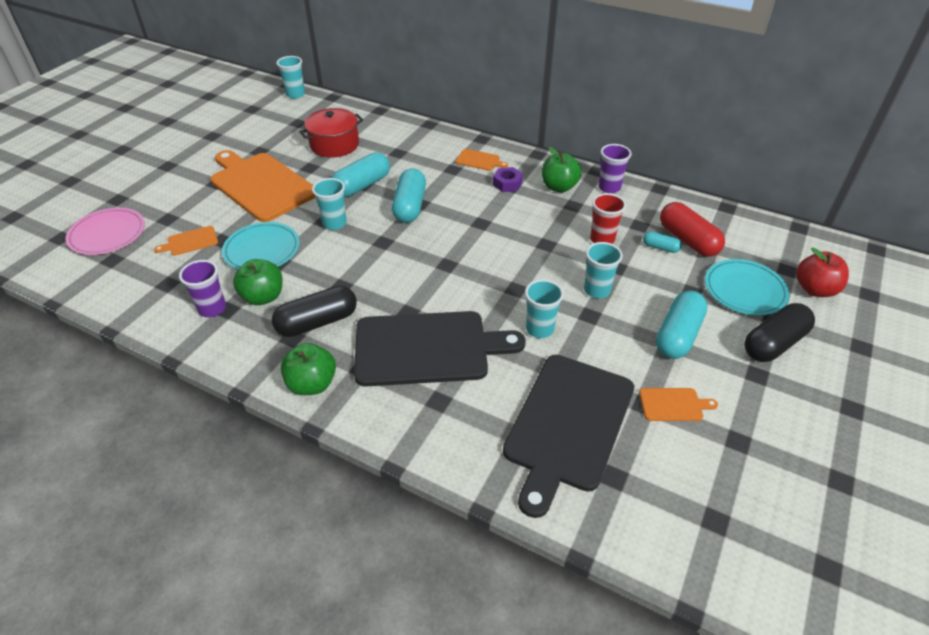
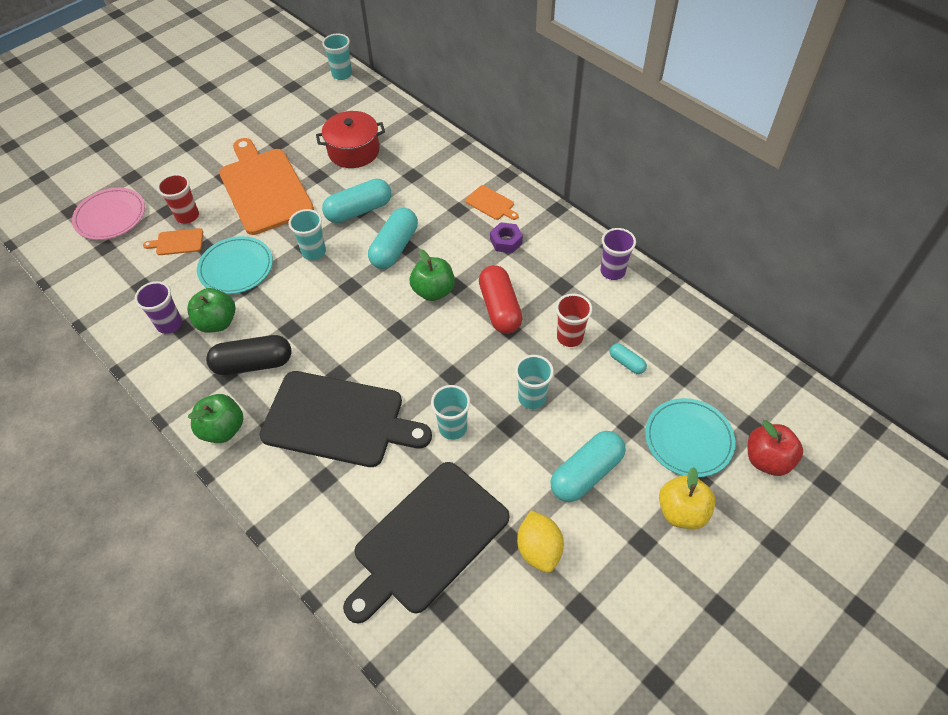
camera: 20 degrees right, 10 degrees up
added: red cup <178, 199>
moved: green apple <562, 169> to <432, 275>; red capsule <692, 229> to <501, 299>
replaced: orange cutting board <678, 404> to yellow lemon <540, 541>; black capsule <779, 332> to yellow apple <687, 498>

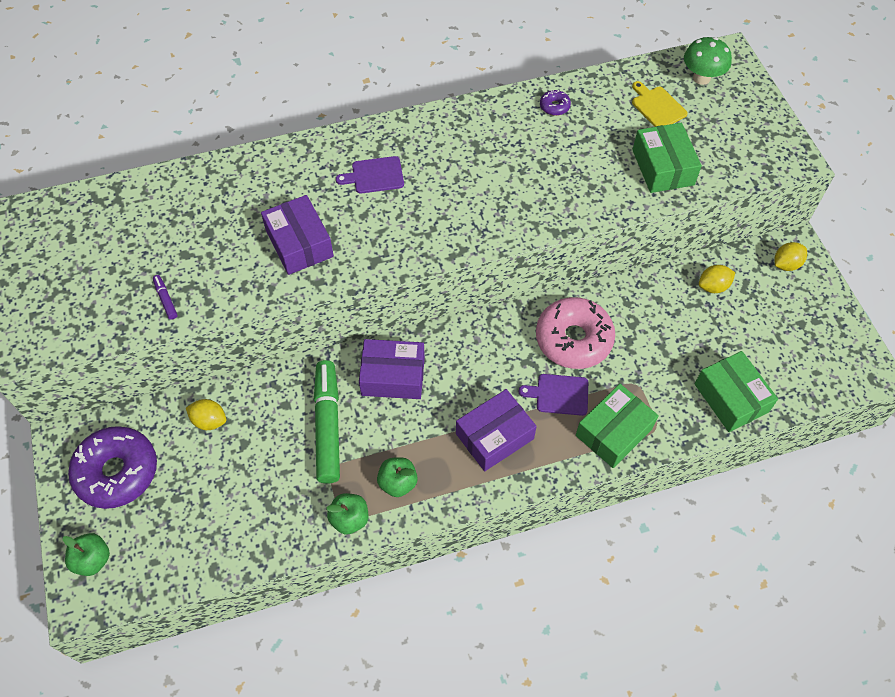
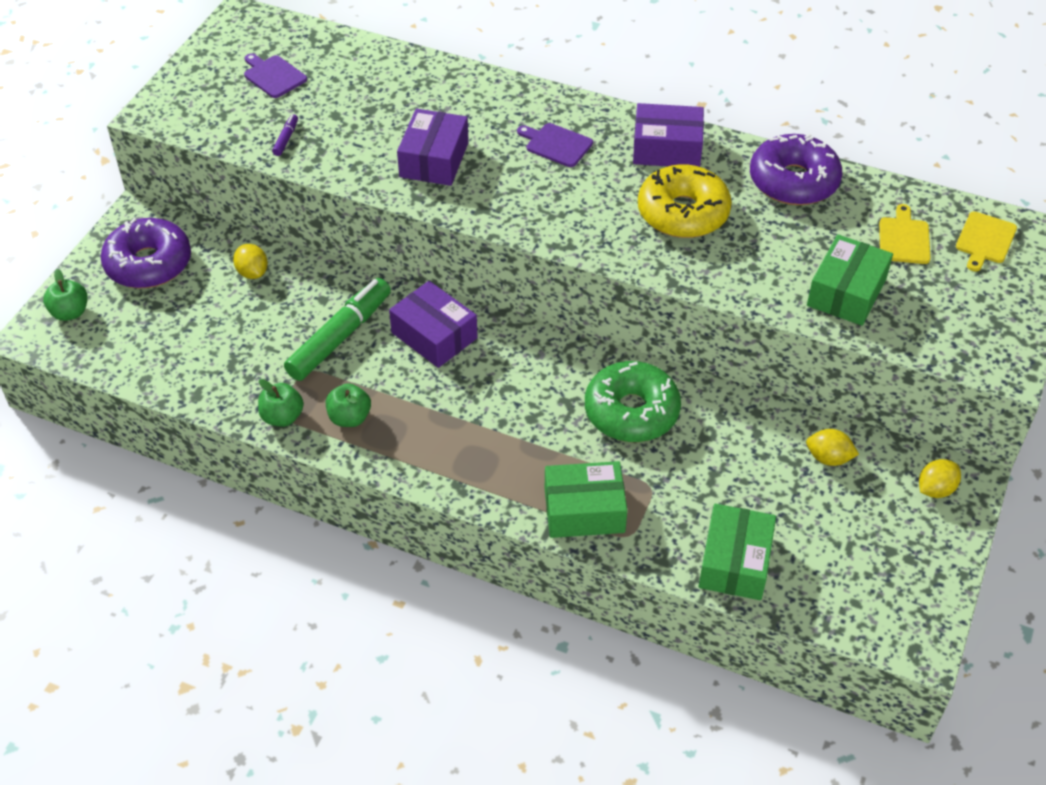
camera: 40 degrees right, 10 degrees down
added: yellow donut <685, 201>
moved: purple box <496, 430> to <668, 135>; purple cutting board <553, 395> to <275, 75>
replaced: green mushroom <708, 61> to yellow cutting board <986, 241>
recoloured: pink donut <575, 333> to green donut <633, 401>
turned: yellow lemon <791, 256> = <940, 478> 45 degrees counterclockwise
resized: purple donut <555, 103> = <796, 169> x2.40

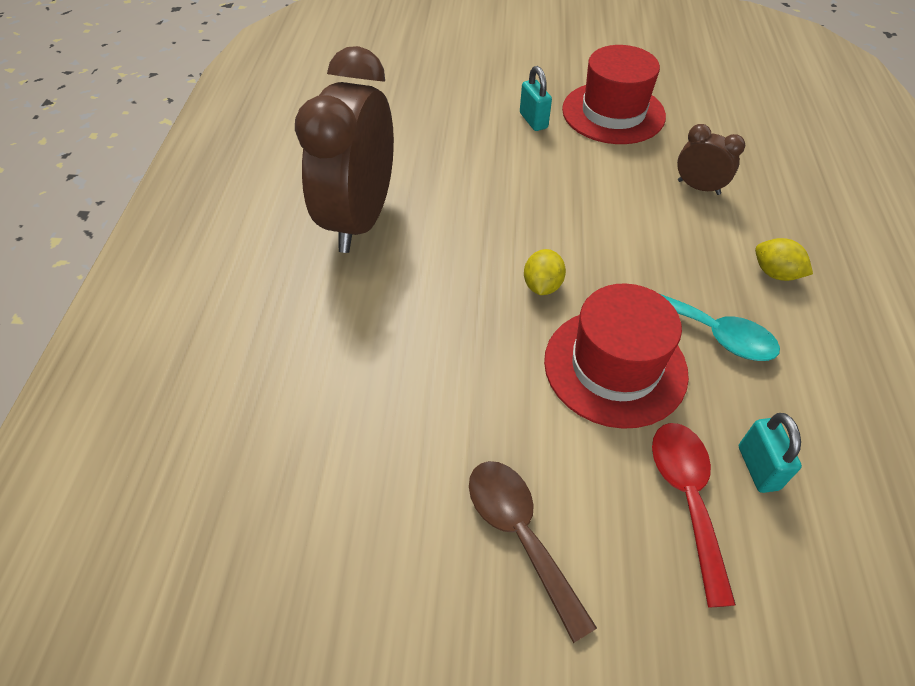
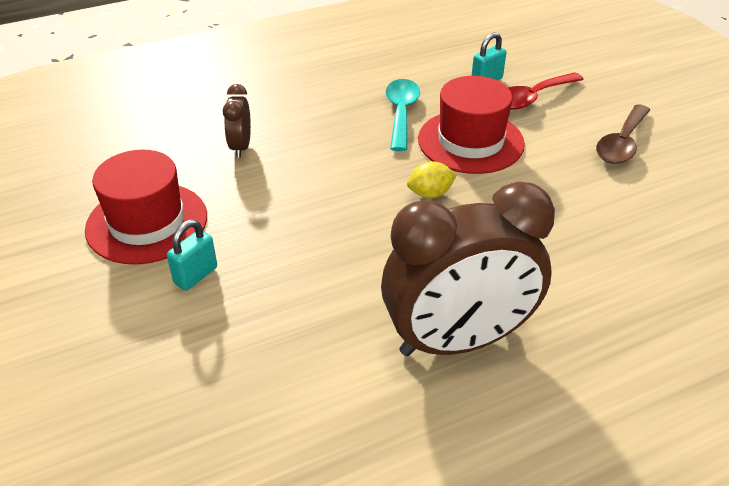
camera: 120 degrees left, 10 degrees down
removed: yellow lemon <784, 259>

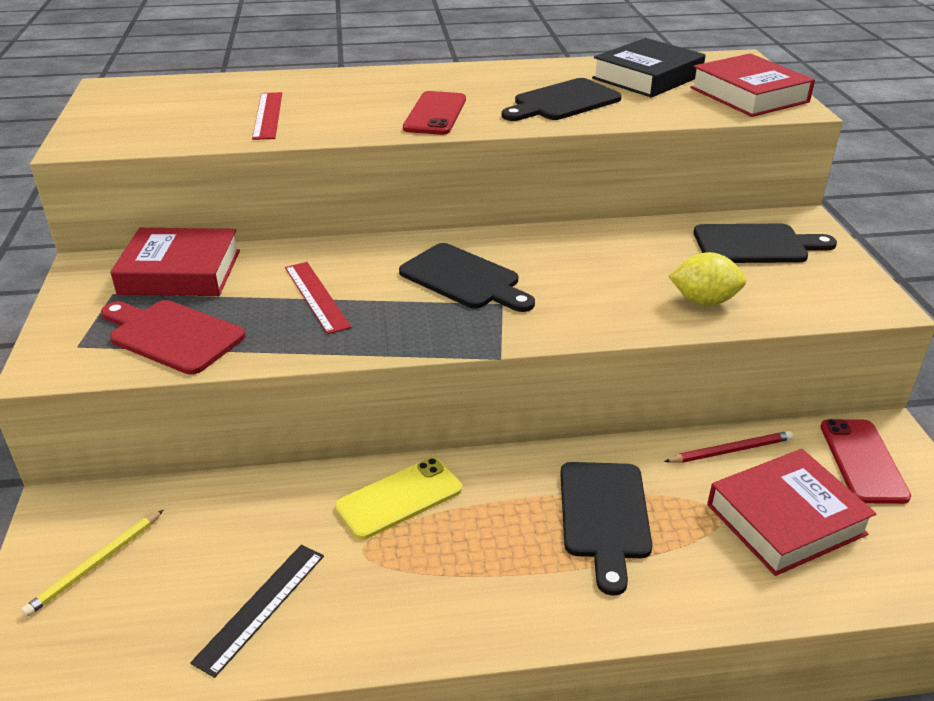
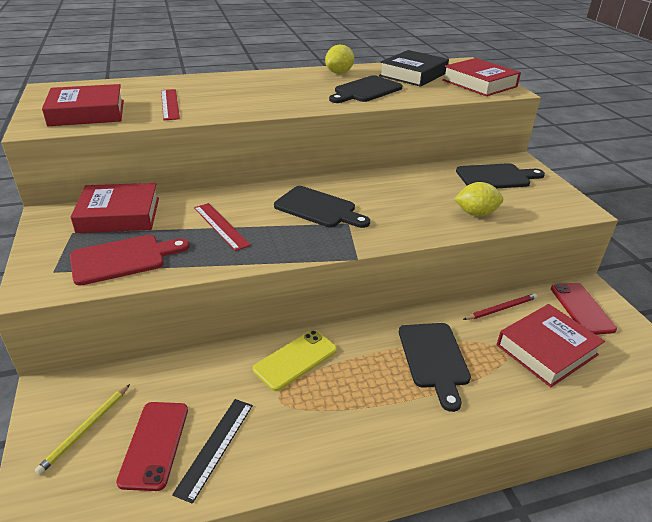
camera: 10 degrees left, 0 degrees up
added: red book <83, 105>; yellow lemon <339, 59>
moved: red phone <434, 113> to <152, 446>
turned: red cutting board <173, 337> = <129, 260> 135 degrees clockwise

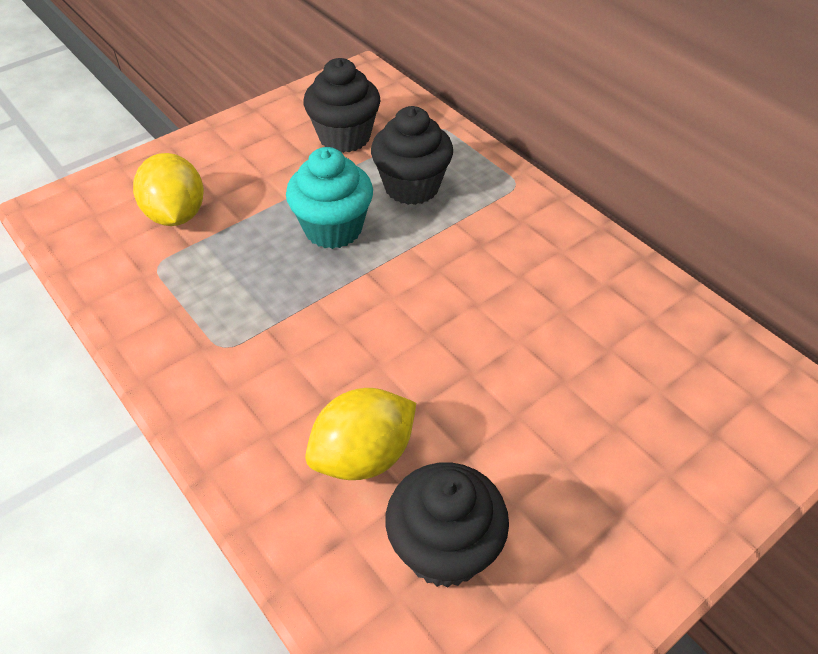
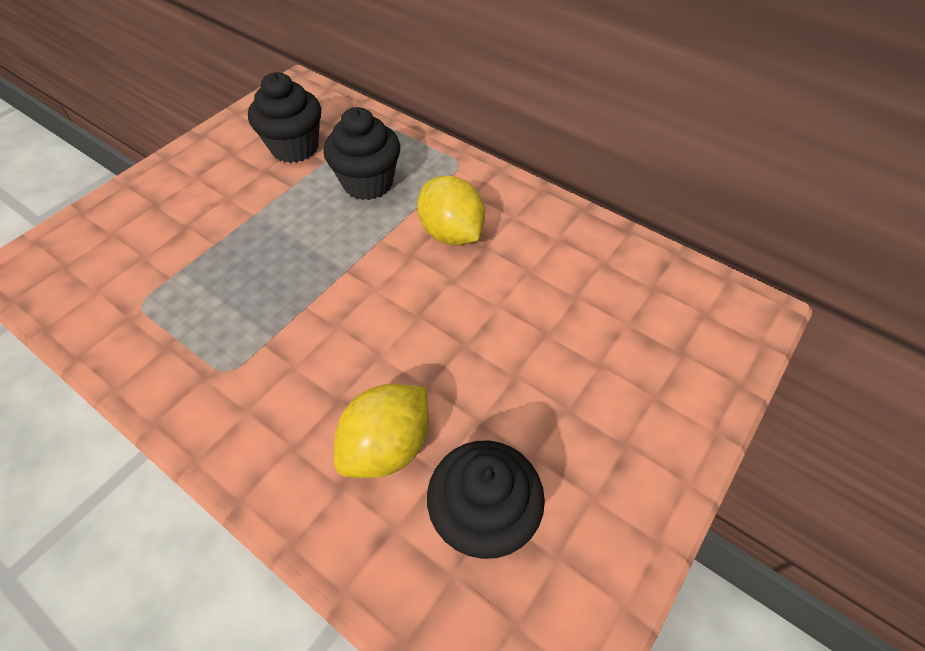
camera: 15 degrees left, 5 degrees up
removed: turquoise cupcake <329, 198>
moved: yellow lemon <168, 189> to <451, 210>

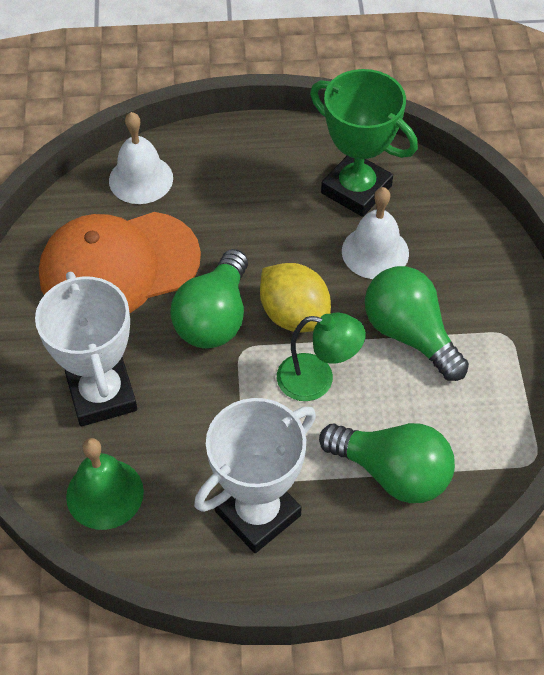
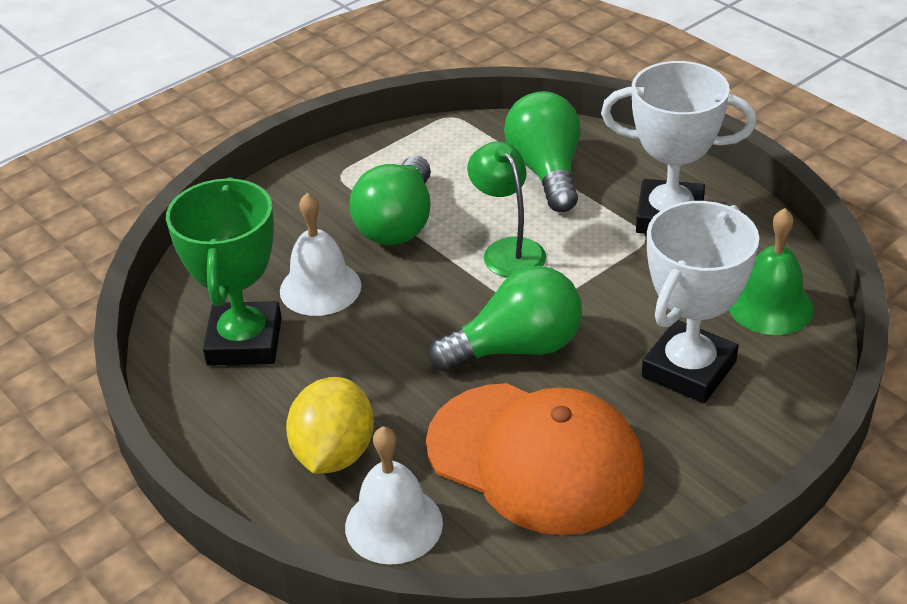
camera: 125 degrees left, 15 degrees down
moved: yellow lemon <295, 297> to <330, 425>

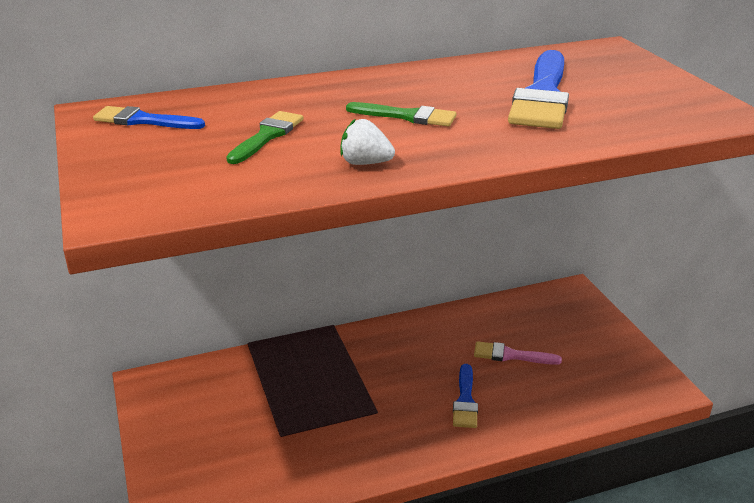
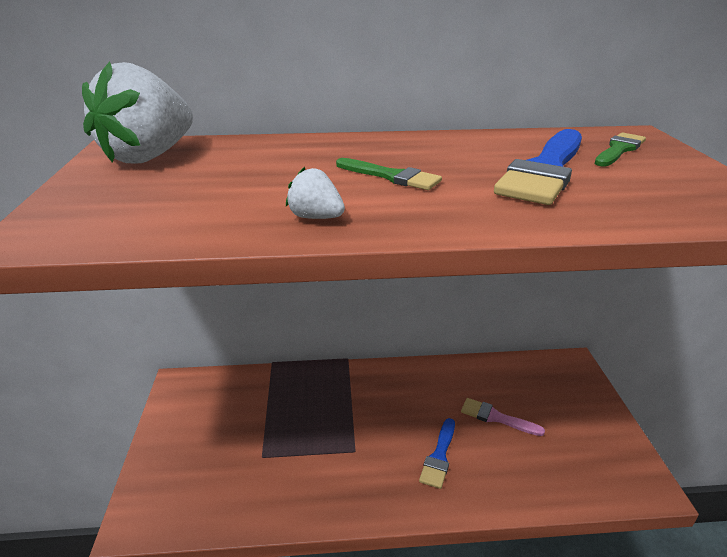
camera: 15 degrees right, 0 degrees up
moved: green brush <264, 137> to <620, 149>
replaced: blue brush <149, 117> to white strawberry <137, 112>

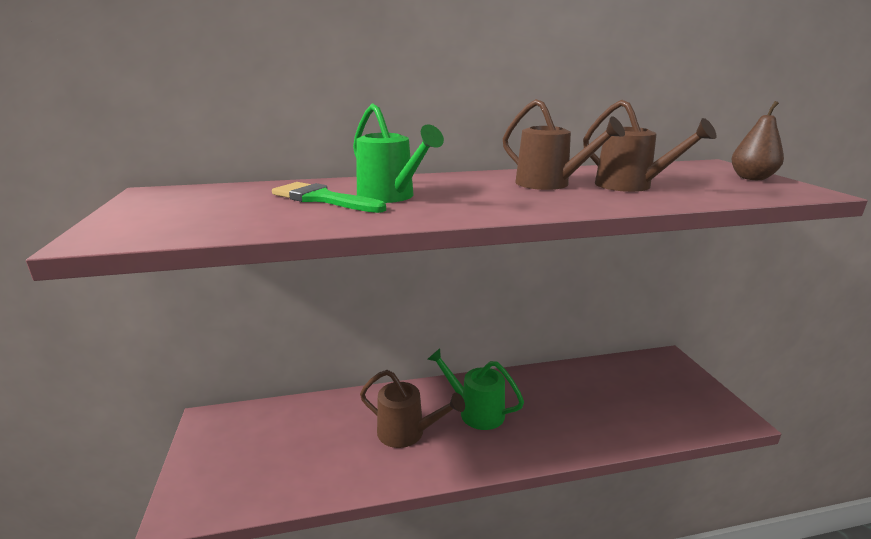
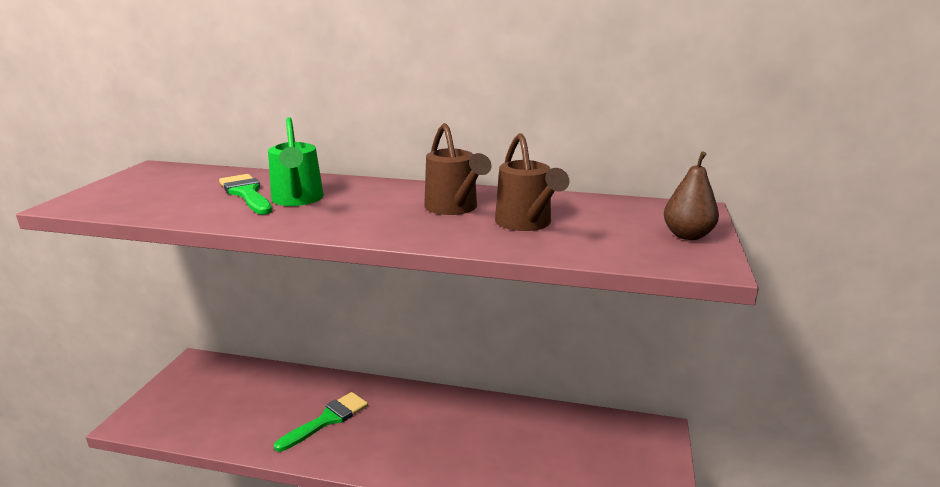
camera: 25 degrees right, 0 degrees up
removed: green watering can <476, 389>
replaced: brown watering can <412, 409> to green brush <321, 422>

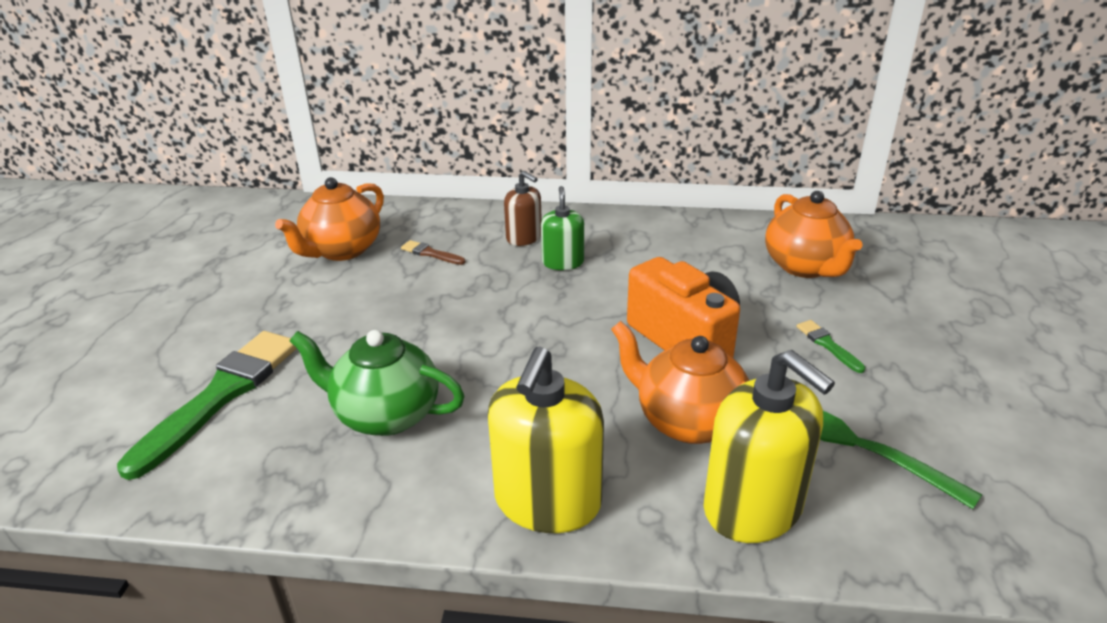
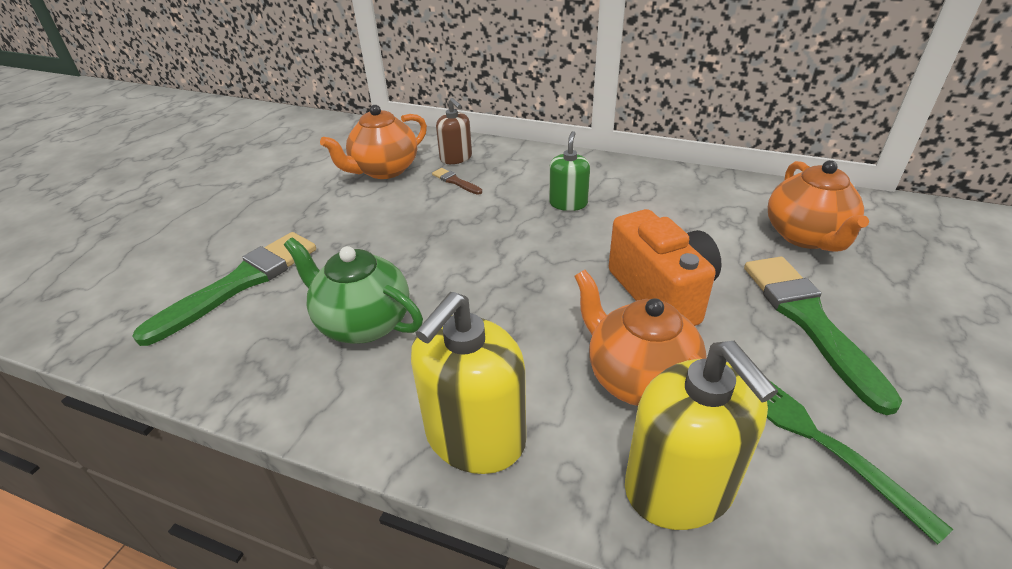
camera: 15 degrees right, 5 degrees up
moved: brown soap dispenser <523, 208> to <454, 131>
resized: green brush <831, 346> = <823, 336> x2.34

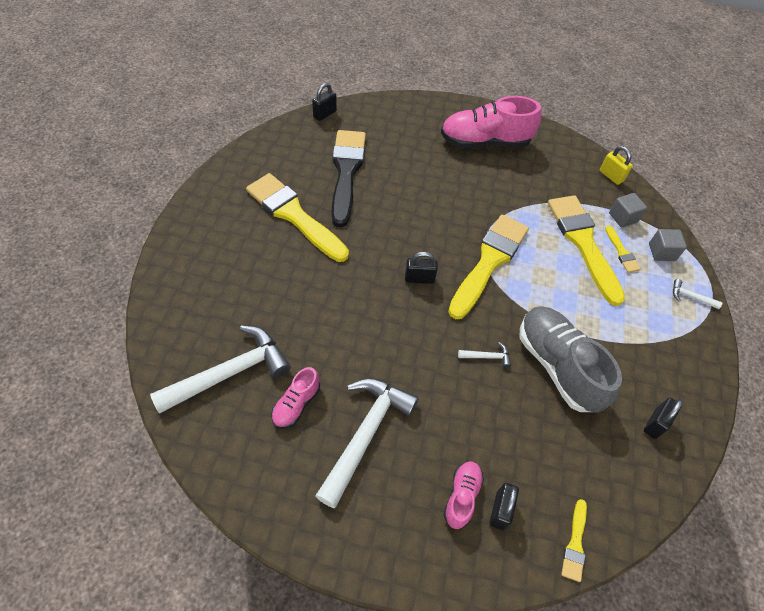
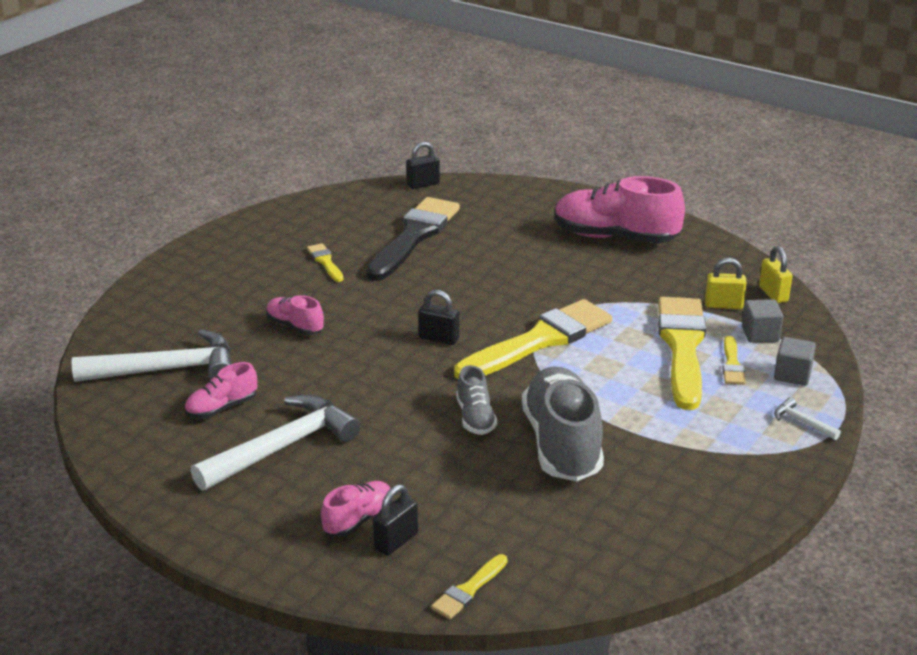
camera: 25 degrees right, 25 degrees down
removed: black padlock <663, 418>
added: pink shoe <295, 315>; yellow padlock <726, 283>
replaced: white hammer <484, 355> to grey shoe <476, 400>
resized: yellow brush <297, 217> = <325, 262> x0.44

